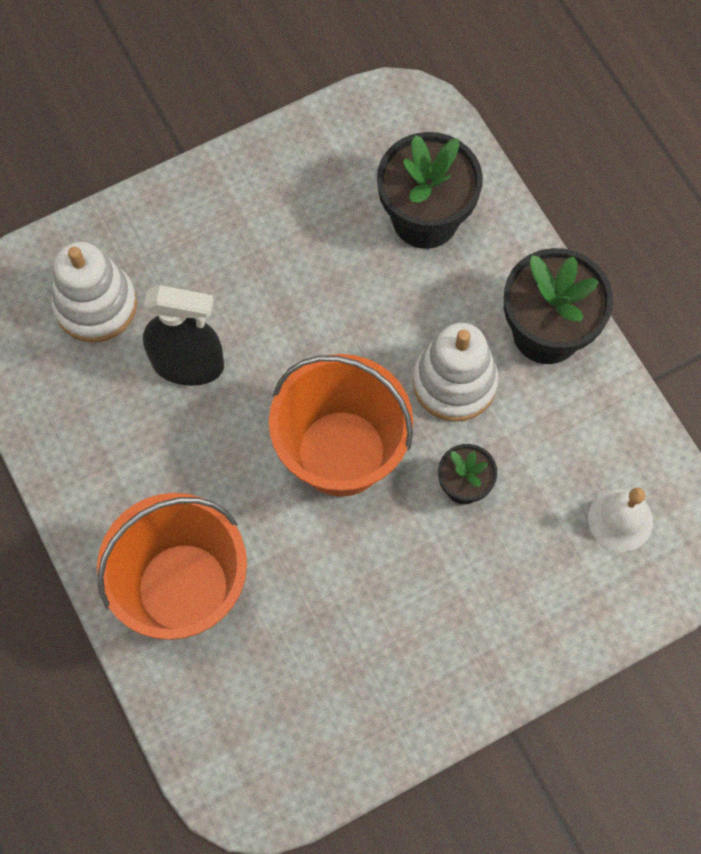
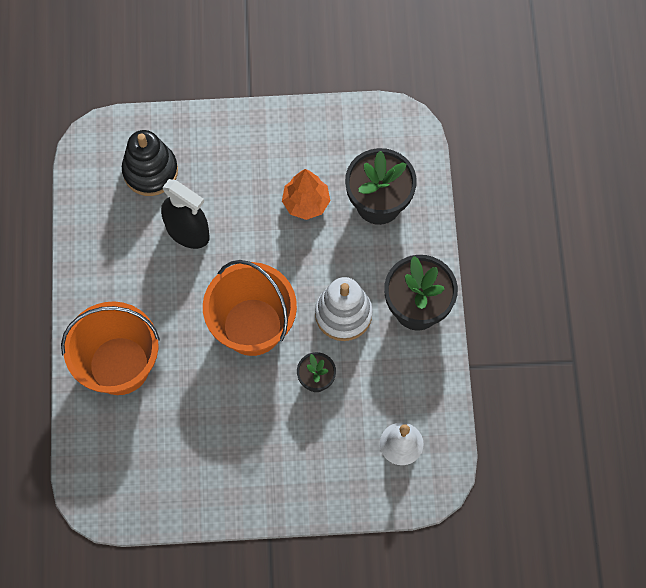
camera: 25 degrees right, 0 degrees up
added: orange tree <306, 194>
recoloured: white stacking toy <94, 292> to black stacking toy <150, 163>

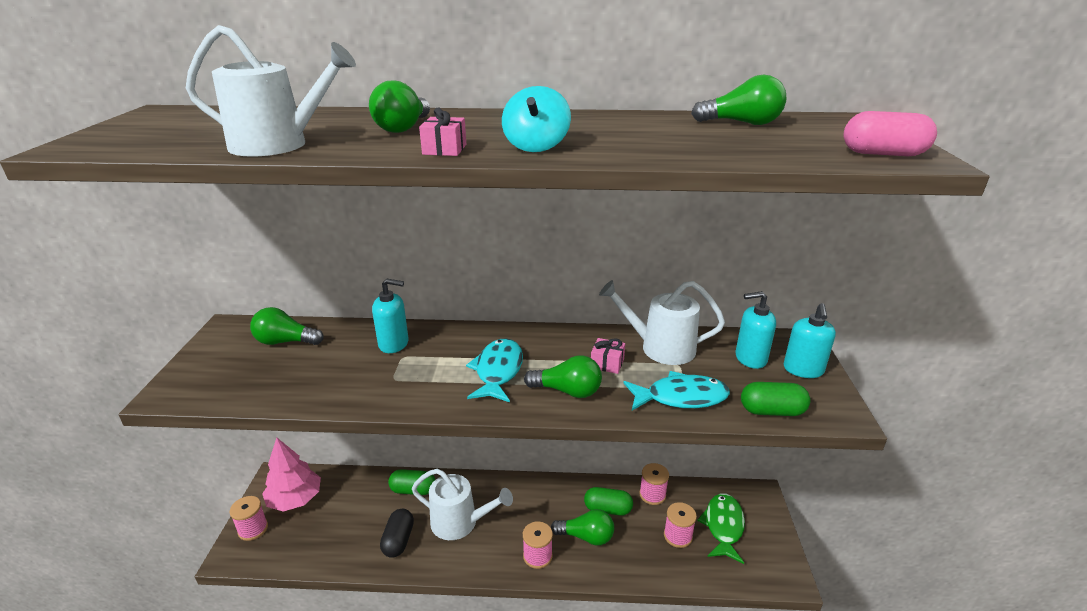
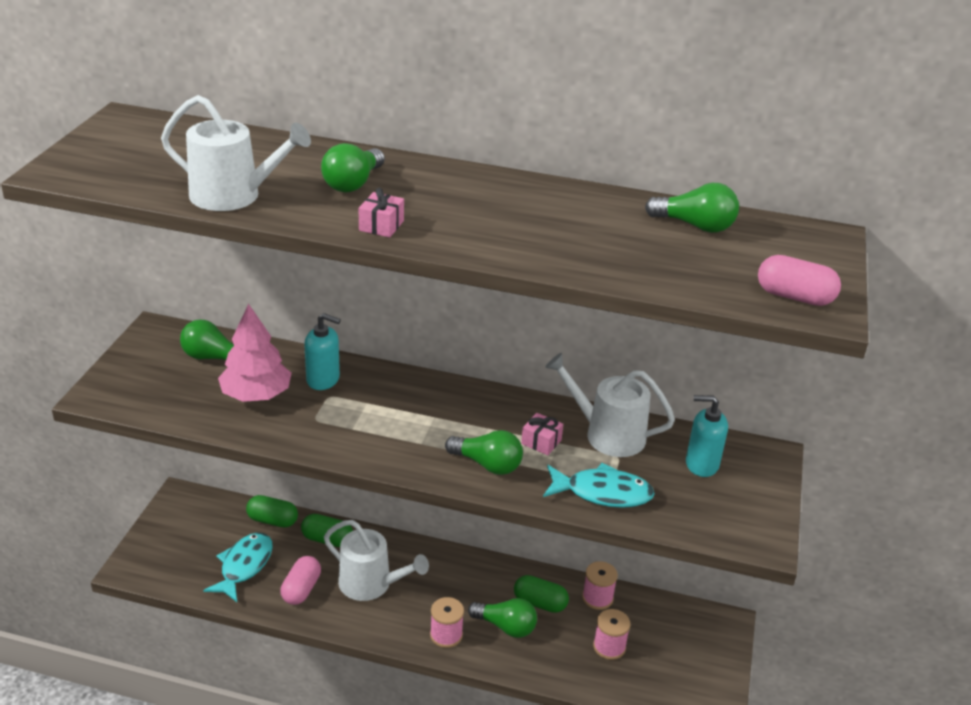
camera: 10 degrees right, 5 degrees up
removed: pink spool <248, 518>; turquoise spinning top <536, 119>; green fish <721, 528>; turquoise soap dispenser <810, 340>
moved: pink tree <291, 474> to <255, 353>; turquoise fish <494, 370> to <238, 567>; green capsule <776, 399> to <272, 511>
recoloured: black capsule <397, 533> to pink capsule <300, 580>

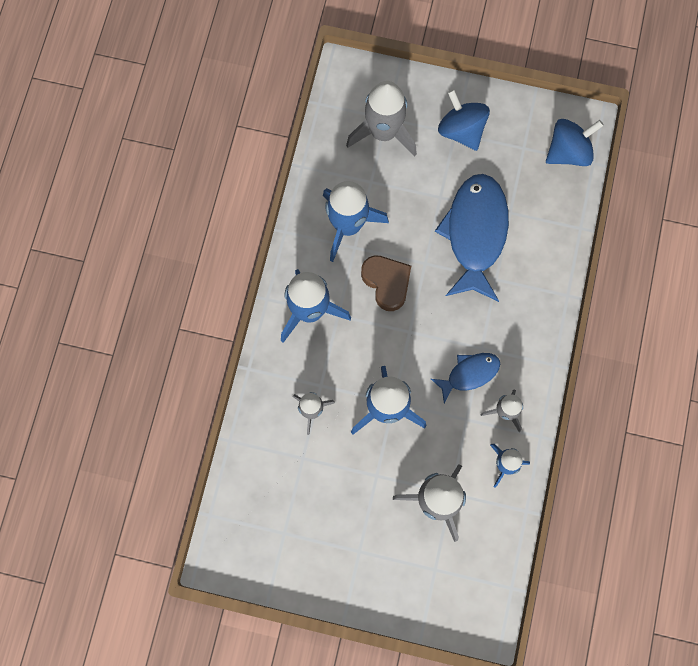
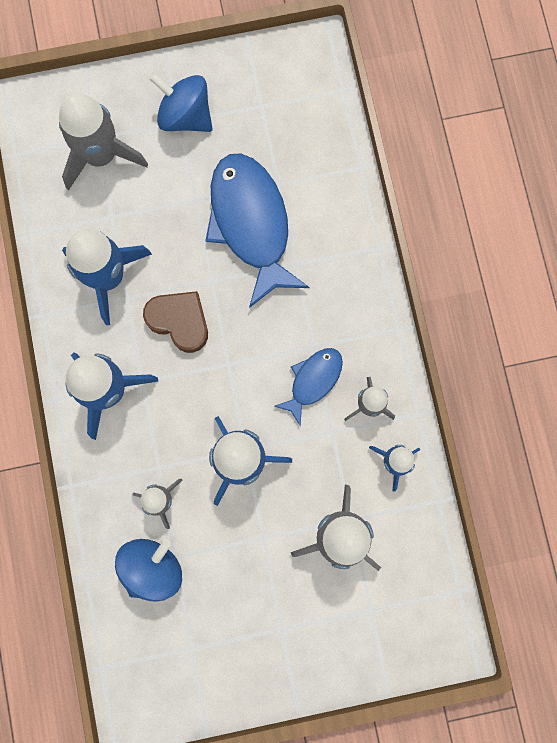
camera: 25 degrees left, 5 degrees up
moved: blue spinning top <575, 142> to <148, 570>

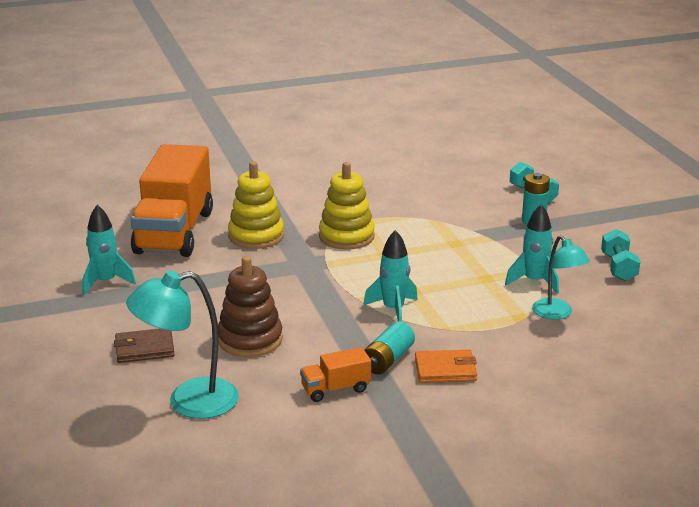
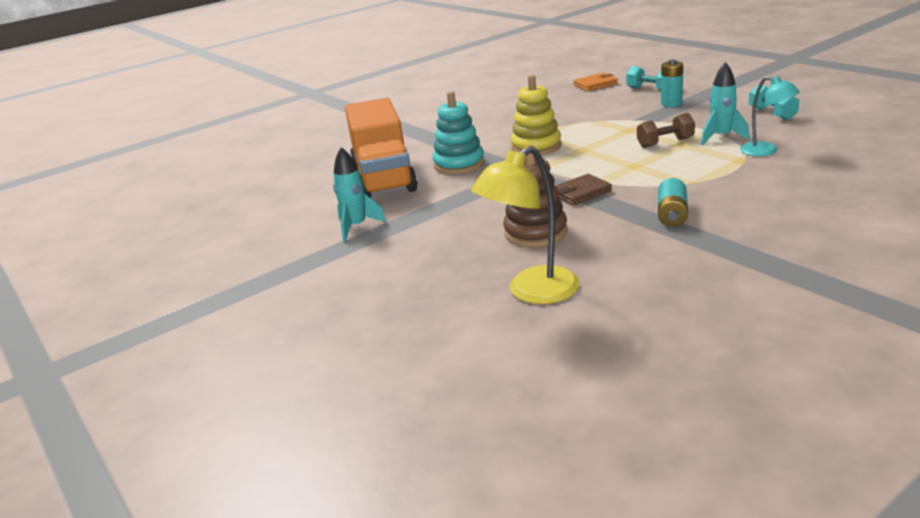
camera: 15 degrees left, 0 degrees up
removed: orange truck <335, 374>; turquoise rocket <390, 276>
added: brown dumbbell <666, 130>
moved: brown wallet <144, 345> to <583, 190>; orange wallet <446, 366> to <595, 82>
recoloured: turquoise lamp <182, 345> to yellow lamp <525, 225>; yellow stacking toy <256, 205> to turquoise stacking toy <459, 132>

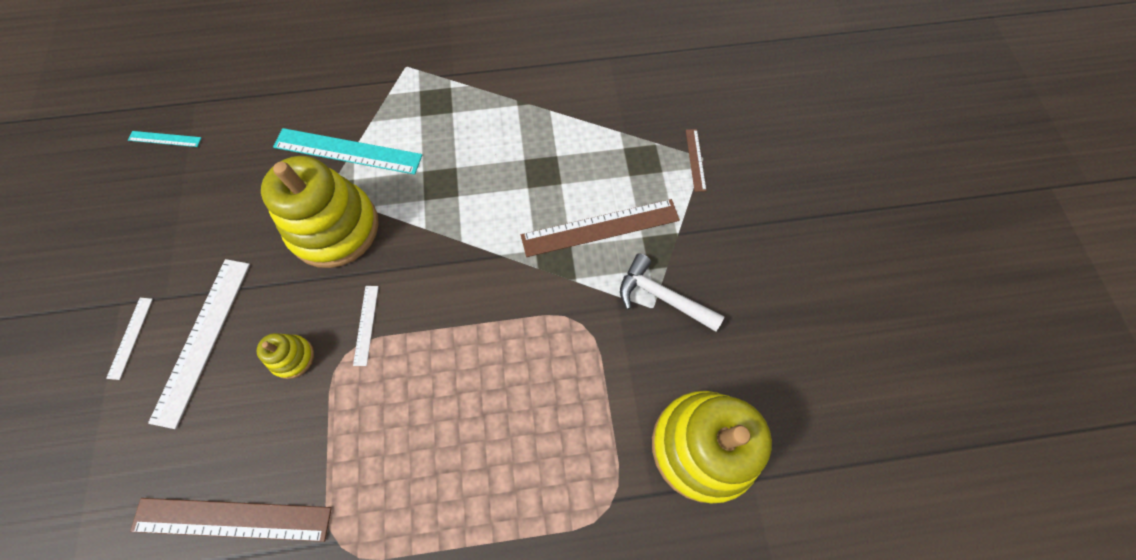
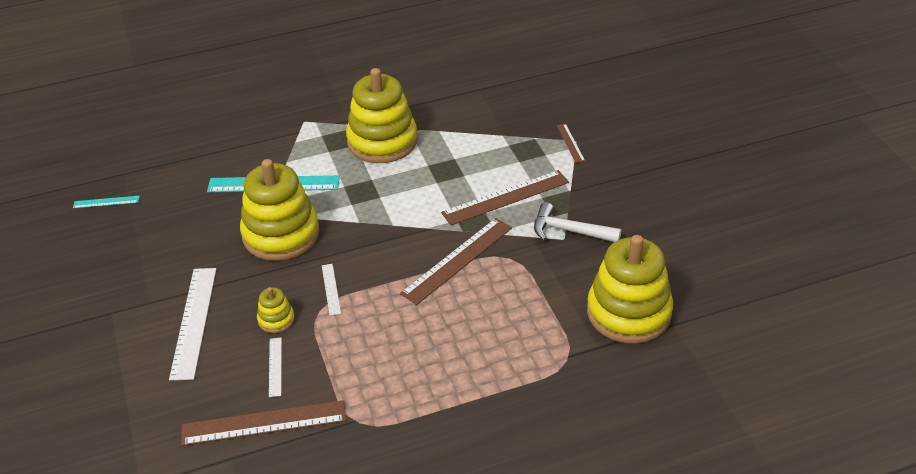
camera: 10 degrees left, 25 degrees down
added: yellow stacking toy <381, 115>; brown ruler <456, 261>
moved: white ruler <129, 339> to <275, 367>

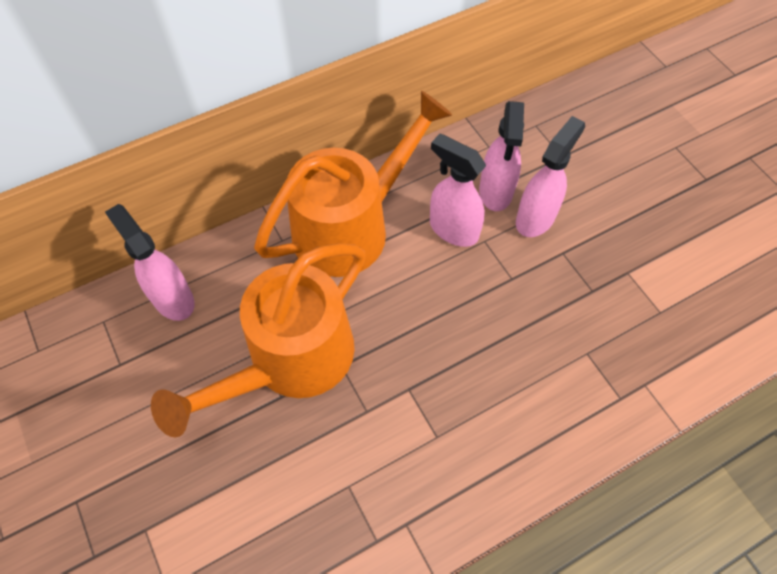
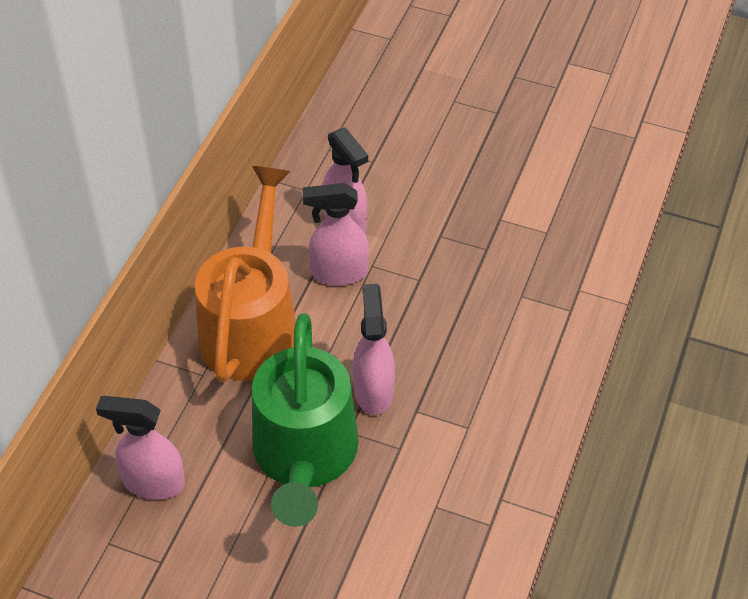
camera: 40 degrees left, 10 degrees down
moved: pink spray bottle <550, 176> to <374, 349>
recoloured: orange watering can <258, 340> to green watering can <305, 420>

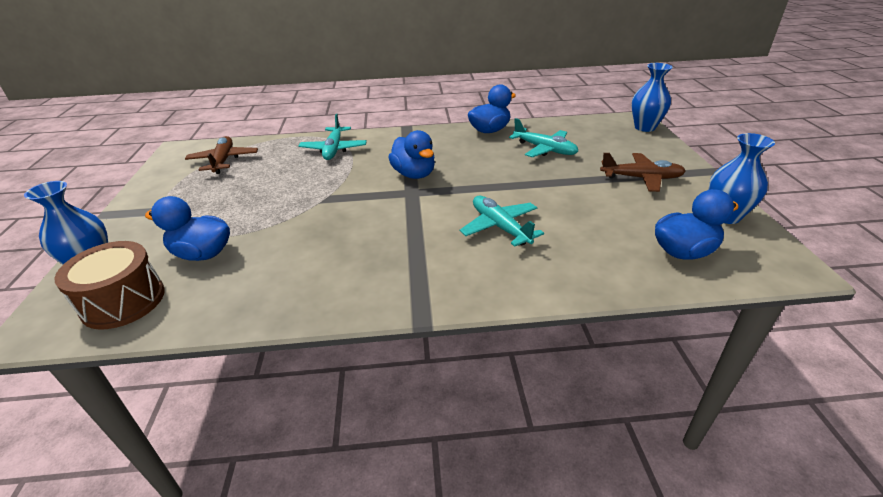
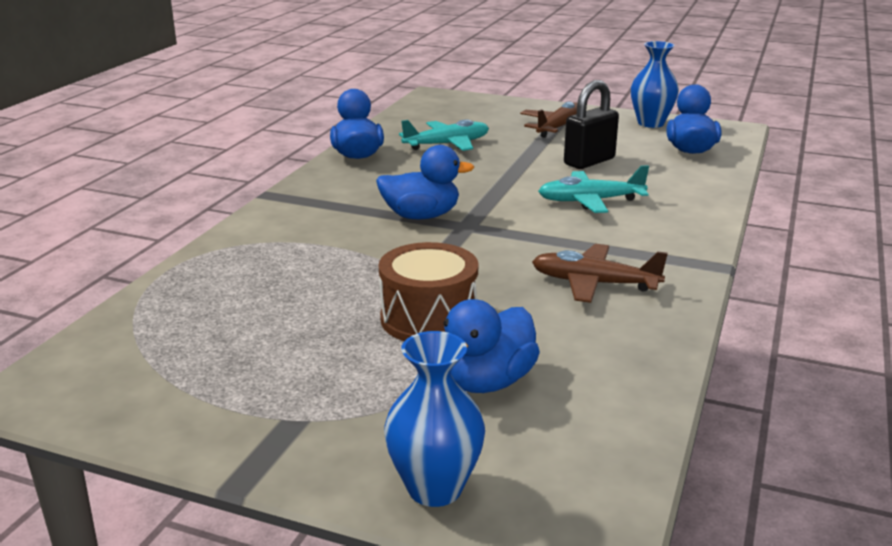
camera: 65 degrees left, 10 degrees down
removed: turquoise plane <333, 137>; blue vase <652, 97>
added: black padlock <591, 124>
moved: brown drum <110, 285> to <428, 291>; brown plane <221, 155> to <600, 273>

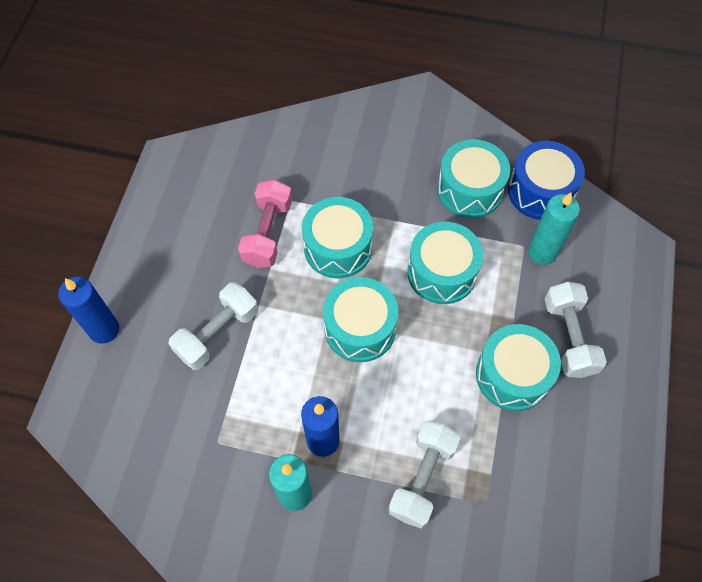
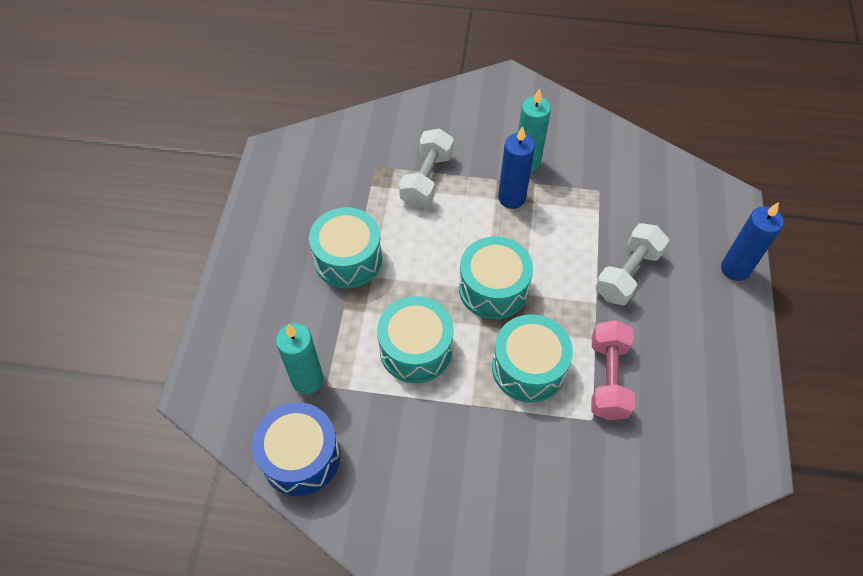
camera: 175 degrees right, 5 degrees down
removed: turquoise drum <473, 179>; white dumbbell <575, 330>

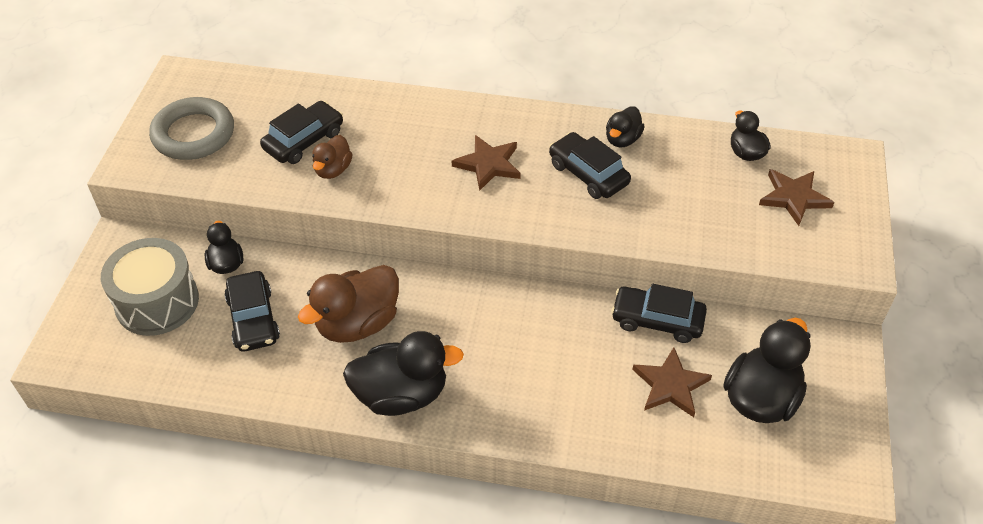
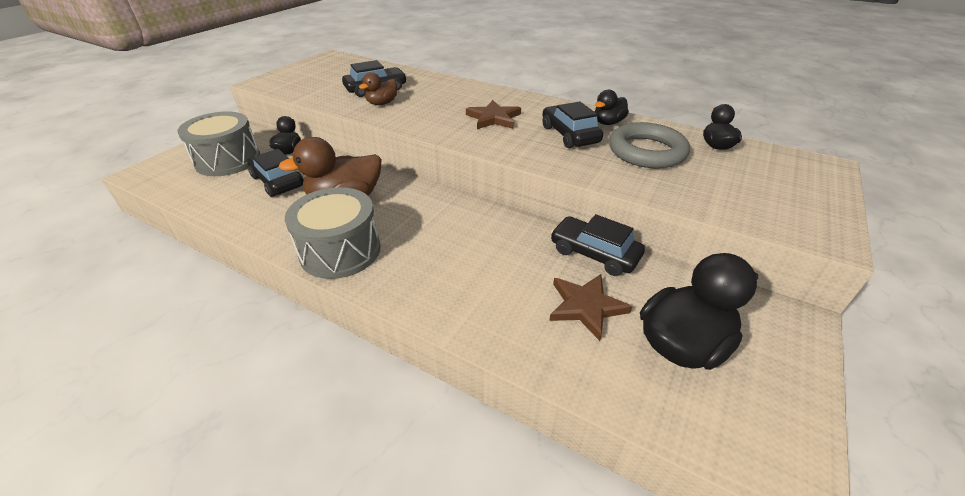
camera: 20 degrees right, 10 degrees down
removed: brown star <796, 197>
moved: grey ring <191, 128> to <649, 145>
replaced: black duck <403, 373> to grey drum <333, 233>
turned: black car <252, 311> = <275, 173> 135 degrees clockwise

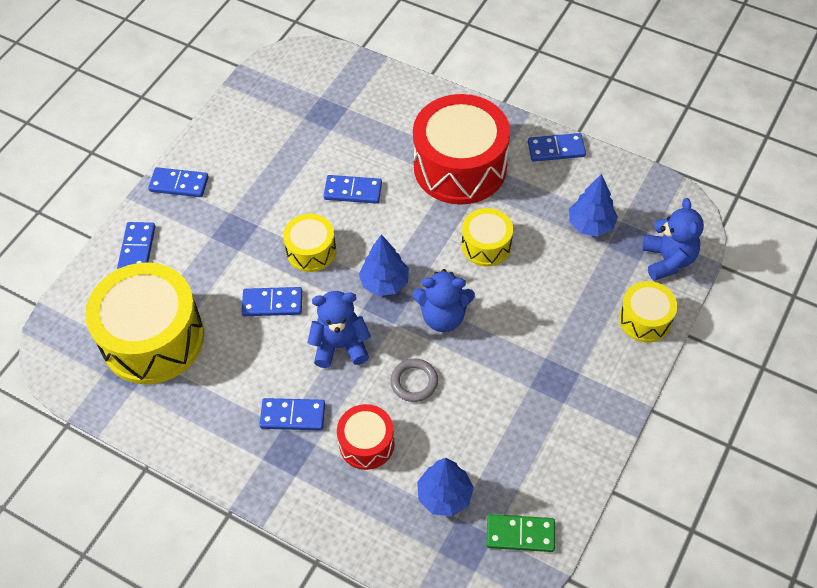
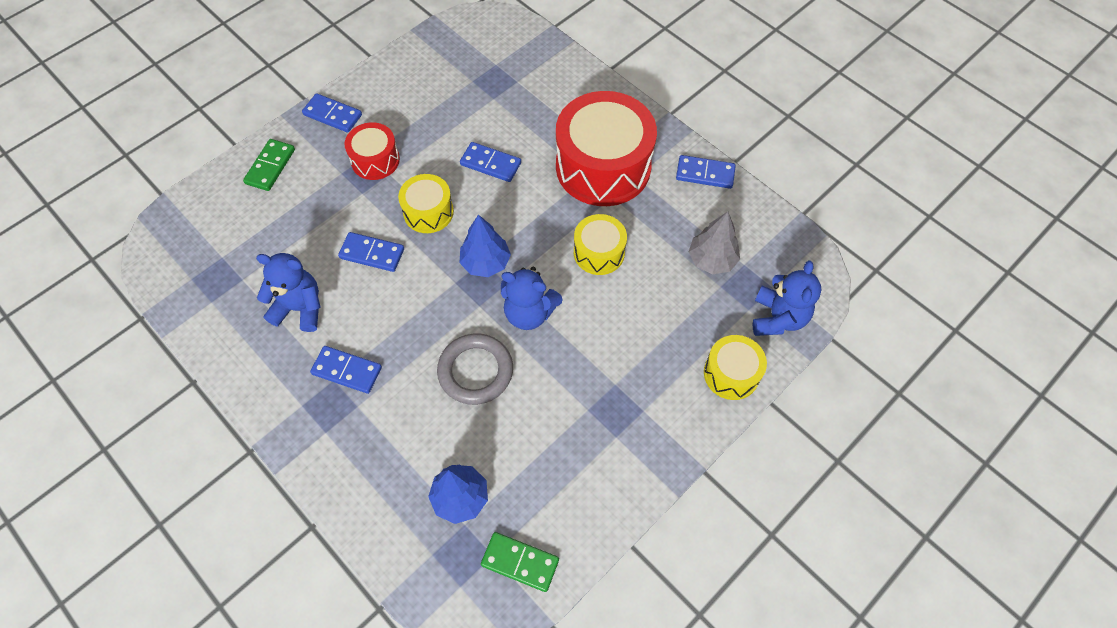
camera: 15 degrees right, 5 degrees up
removed: yellow drum <144, 323>
moved: blue teddy bear <339, 329> to <288, 292>; red drum <366, 437> to <372, 151>
recoloured: blue domino <136, 245> to green domino <269, 165>; blue tree <593, 205> to grey tree <714, 243>
resized: grey ring <414, 380> = <475, 369> x1.54

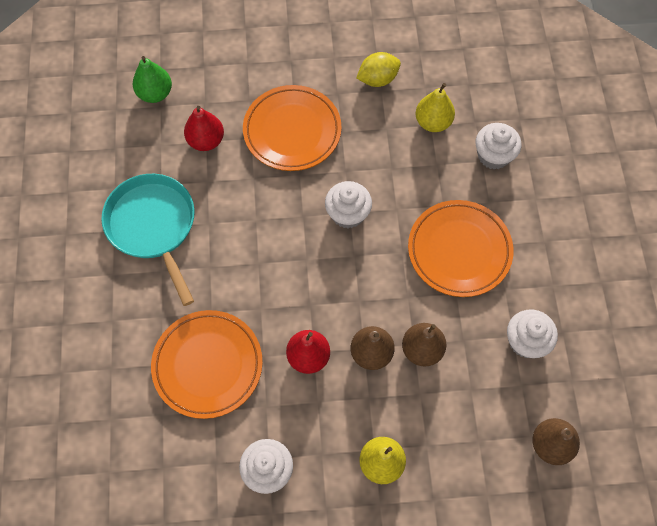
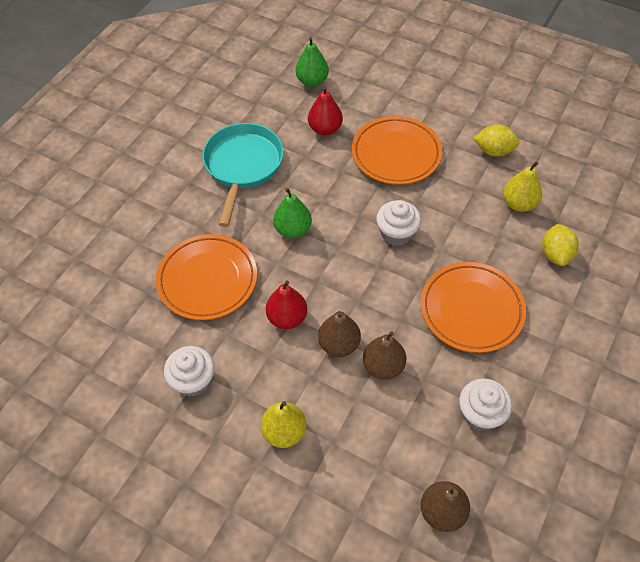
camera: 35 degrees right, 10 degrees down
added: green pear <292, 213>
replaced: white cupcake <498, 146> to yellow lemon <560, 245>

